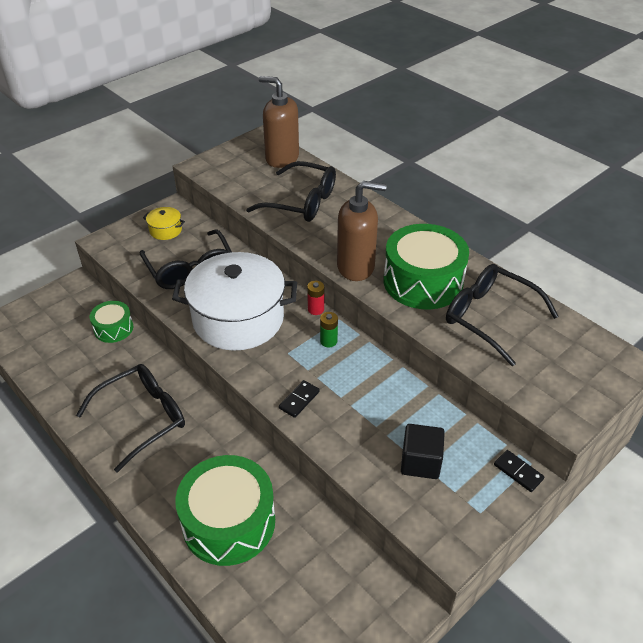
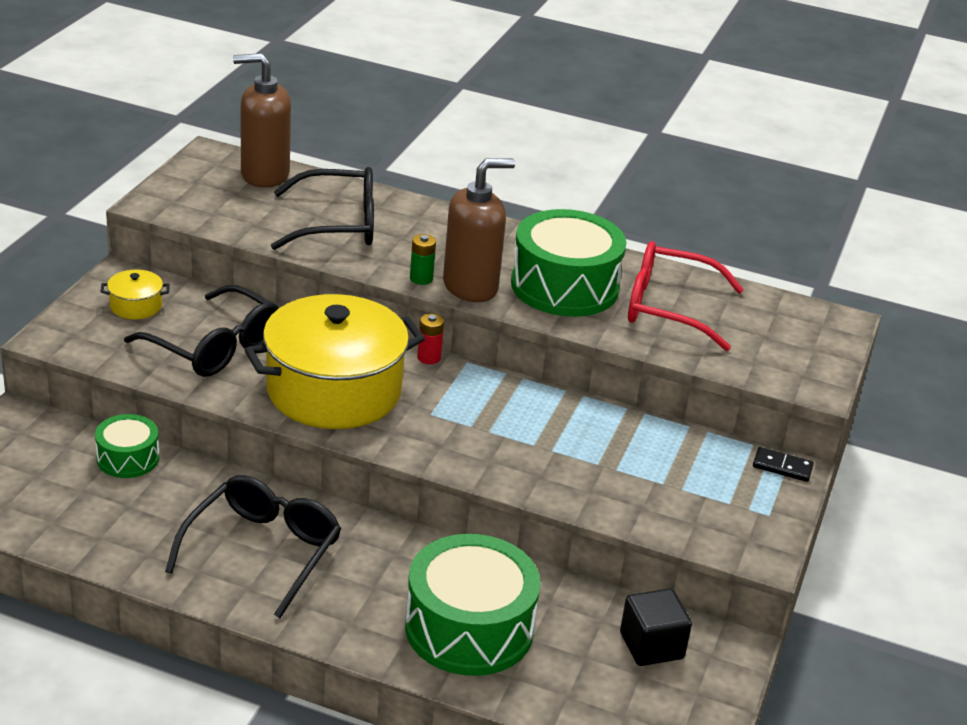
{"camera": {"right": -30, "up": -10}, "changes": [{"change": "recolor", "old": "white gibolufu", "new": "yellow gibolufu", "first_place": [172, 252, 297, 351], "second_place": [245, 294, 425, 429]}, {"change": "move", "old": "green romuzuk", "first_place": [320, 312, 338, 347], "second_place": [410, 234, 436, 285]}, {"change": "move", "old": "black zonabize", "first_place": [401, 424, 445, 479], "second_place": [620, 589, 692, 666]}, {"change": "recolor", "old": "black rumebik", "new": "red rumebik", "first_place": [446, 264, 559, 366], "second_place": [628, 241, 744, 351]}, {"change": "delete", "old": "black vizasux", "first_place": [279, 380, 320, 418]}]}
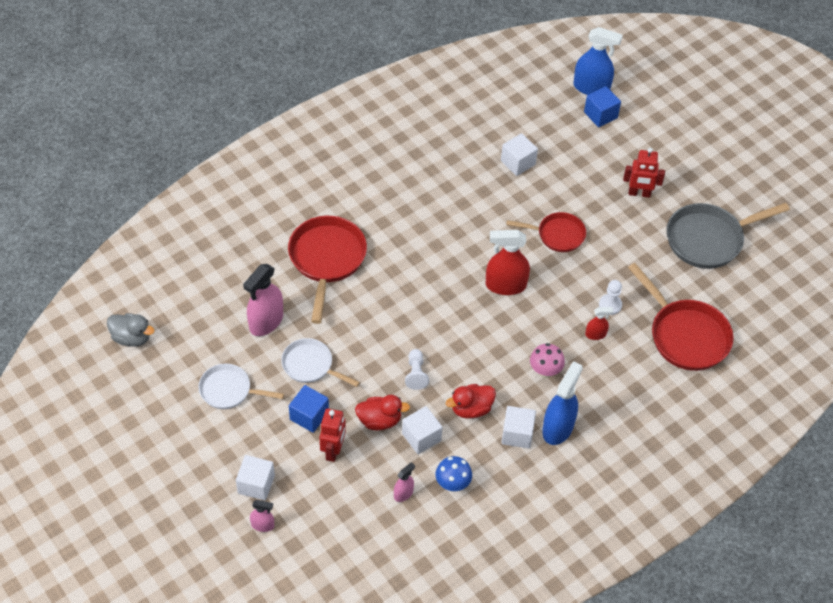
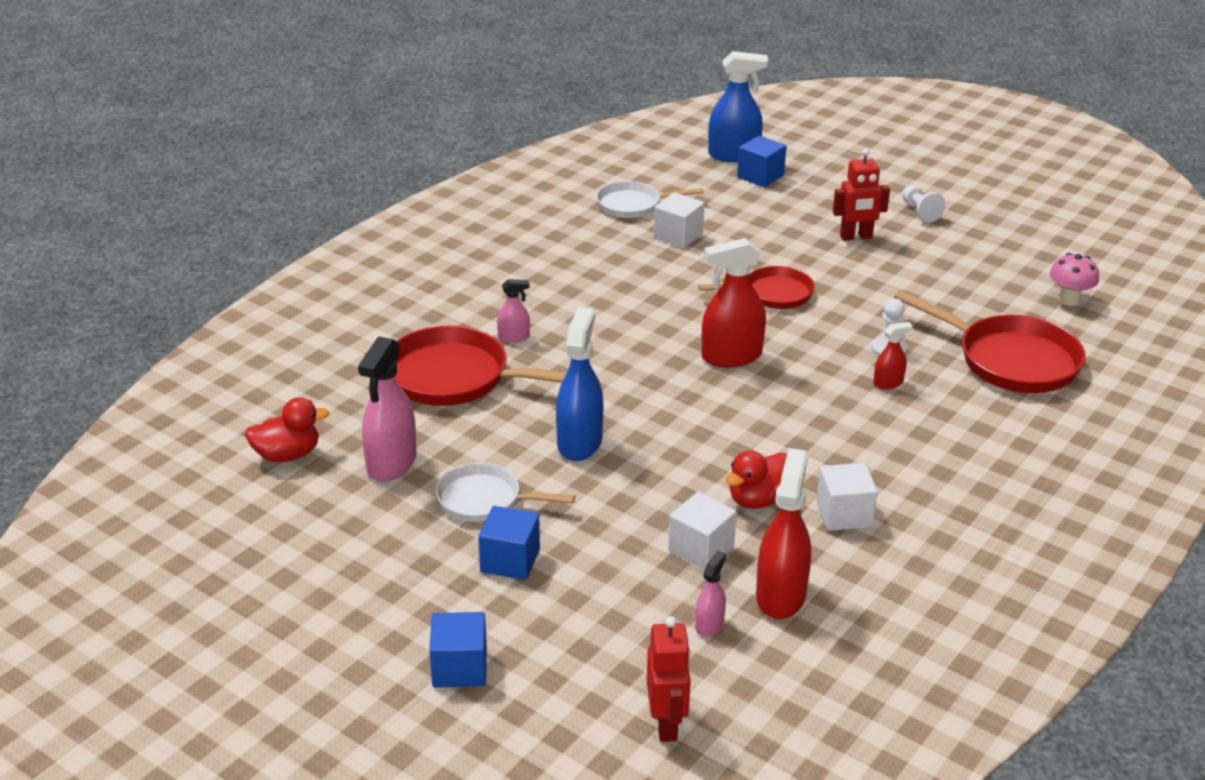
{"camera": {"right": -15, "up": -20}, "changes": [{"change": "move", "old": "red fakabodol", "first_place": [355, 395, 410, 430], "second_place": [245, 397, 330, 462]}, {"change": "rotate", "old": "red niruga", "first_place": [288, 216, 367, 324], "second_place": [394, 326, 567, 406], "degrees": -60}, {"change": "recolor", "old": "white zonabize", "new": "blue zonabize", "first_place": [236, 455, 275, 500], "second_place": [429, 612, 487, 687]}, {"change": "move", "old": "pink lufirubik", "first_place": [250, 500, 274, 532], "second_place": [497, 279, 530, 343]}, {"change": "move", "old": "blue lufirubik", "first_place": [542, 361, 583, 445], "second_place": [556, 307, 603, 461]}, {"change": "move", "old": "white niruga", "first_place": [199, 364, 284, 409], "second_place": [596, 181, 704, 218]}, {"change": "move", "old": "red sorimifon", "first_place": [319, 408, 346, 462], "second_place": [647, 616, 691, 742]}, {"change": "replace", "old": "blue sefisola", "new": "red lufirubik", "first_place": [436, 456, 472, 491], "second_place": [756, 448, 811, 619]}, {"change": "move", "old": "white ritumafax", "first_place": [405, 349, 429, 390], "second_place": [902, 185, 946, 222]}, {"change": "move", "old": "pink sefisola", "first_place": [530, 343, 565, 378], "second_place": [1050, 253, 1099, 306]}, {"change": "delete", "old": "grey fakabodol", "first_place": [107, 313, 155, 347]}, {"change": "delete", "old": "grey niruga", "first_place": [667, 203, 790, 269]}]}
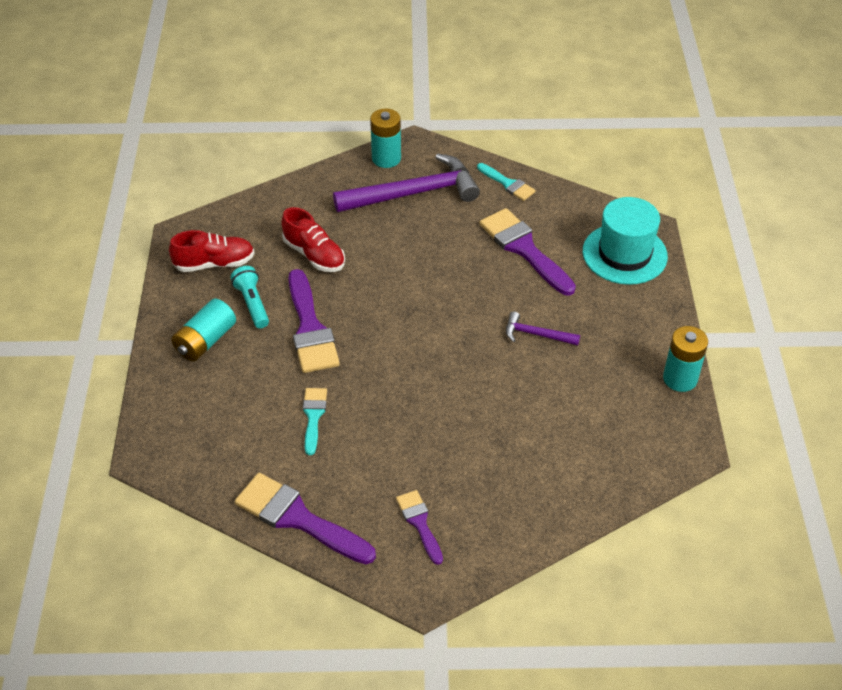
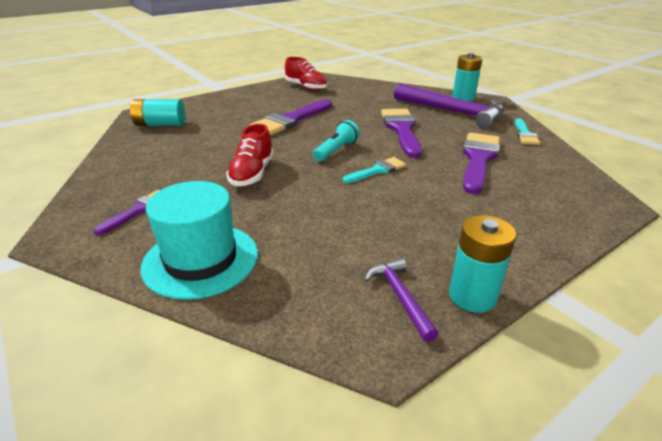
{"camera": {"right": 55, "up": -15}, "changes": [{"change": "move", "old": "turquoise romuzuk", "first_place": [171, 299, 236, 361], "second_place": [130, 99, 185, 126]}, {"change": "move", "old": "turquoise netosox", "first_place": [583, 197, 668, 285], "second_place": [140, 181, 258, 300]}, {"change": "move", "old": "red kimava", "first_place": [281, 207, 345, 272], "second_place": [226, 124, 274, 186]}, {"change": "move", "old": "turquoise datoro", "first_place": [231, 266, 269, 328], "second_place": [313, 120, 360, 161]}, {"change": "move", "old": "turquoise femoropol", "first_place": [303, 388, 327, 455], "second_place": [342, 157, 406, 183]}, {"change": "move", "old": "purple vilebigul", "first_place": [506, 311, 580, 346], "second_place": [364, 258, 439, 342]}, {"change": "move", "old": "purple femoropol", "first_place": [235, 473, 376, 564], "second_place": [381, 109, 422, 158]}]}
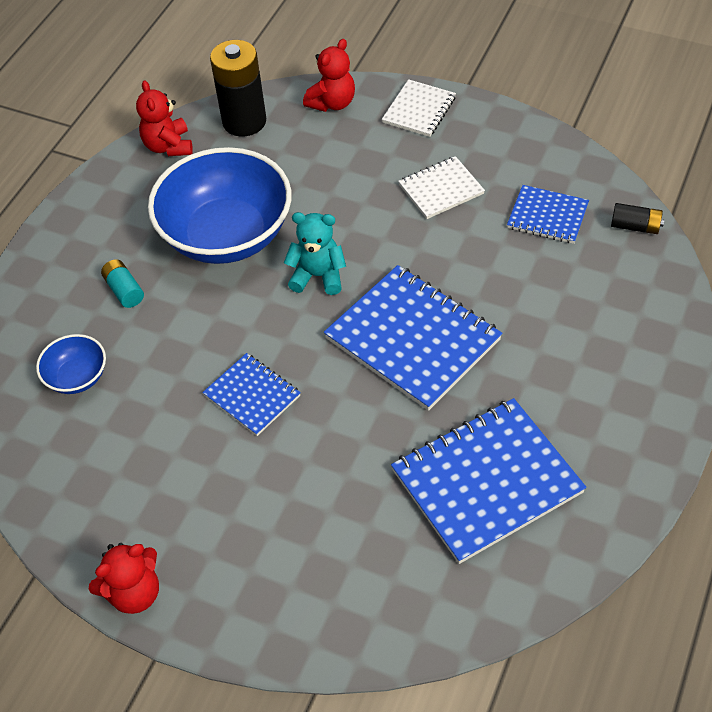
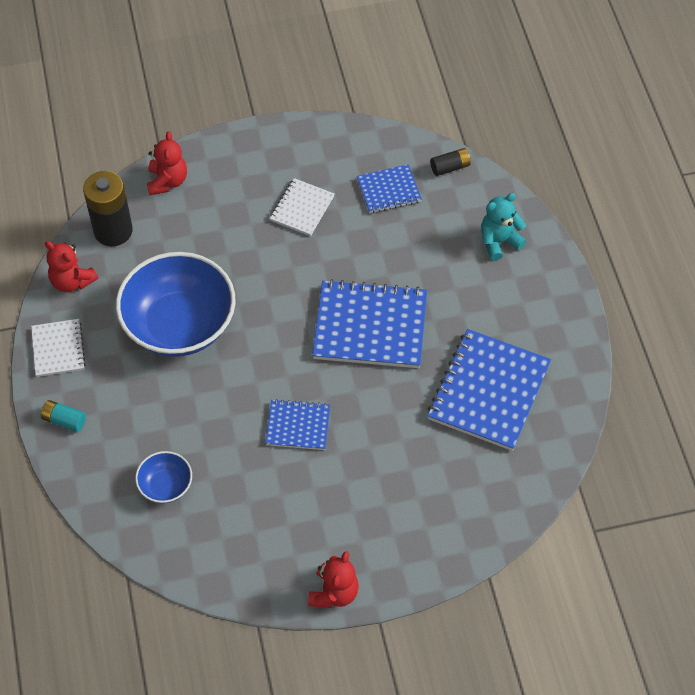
{"camera": {"right": -40, "up": 5}, "changes": [{"change": "move", "old": "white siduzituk", "first_place": [382, 79, 456, 137], "second_place": [31, 319, 86, 377]}, {"change": "move", "old": "turquoise romuzuk", "first_place": [101, 259, 144, 308], "second_place": [41, 400, 86, 432]}, {"change": "move", "old": "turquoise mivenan", "first_place": [284, 212, 346, 295], "second_place": [481, 193, 526, 261]}]}
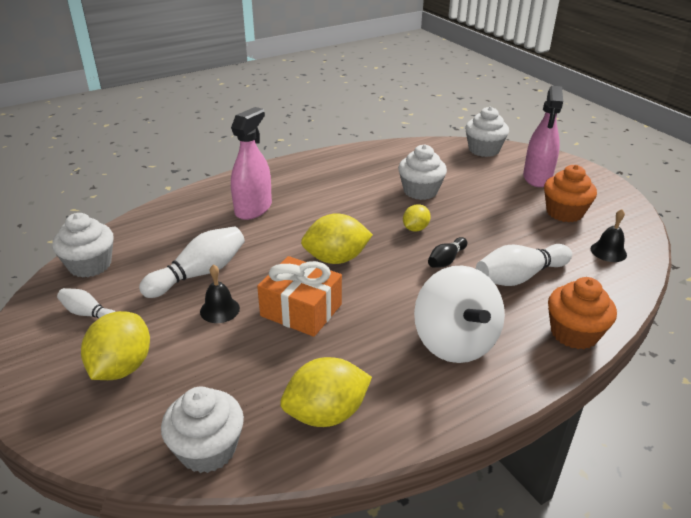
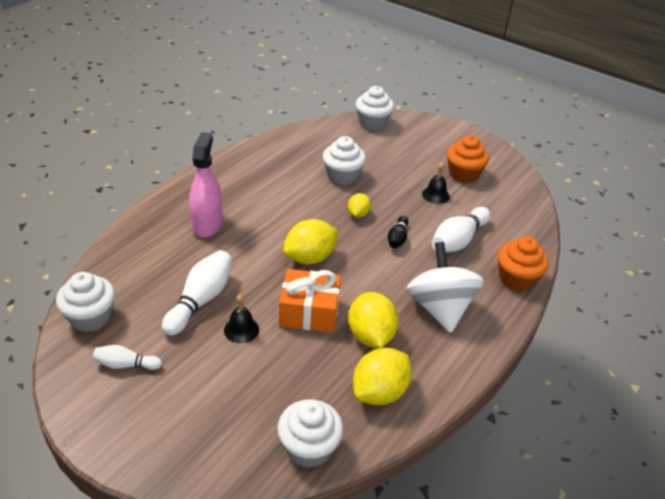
{"camera": {"right": -25, "up": 5}, "changes": [{"change": "move", "old": "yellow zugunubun", "first_place": [81, 311, 150, 380], "second_place": [348, 292, 398, 348]}, {"change": "rotate", "old": "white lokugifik", "first_place": [414, 265, 505, 363], "second_place": [406, 242, 484, 333], "degrees": -150}, {"change": "move", "old": "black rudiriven", "first_place": [591, 209, 627, 262], "second_place": [422, 162, 450, 204]}, {"change": "delete", "old": "pink lufirubik", "first_place": [523, 86, 563, 187]}]}
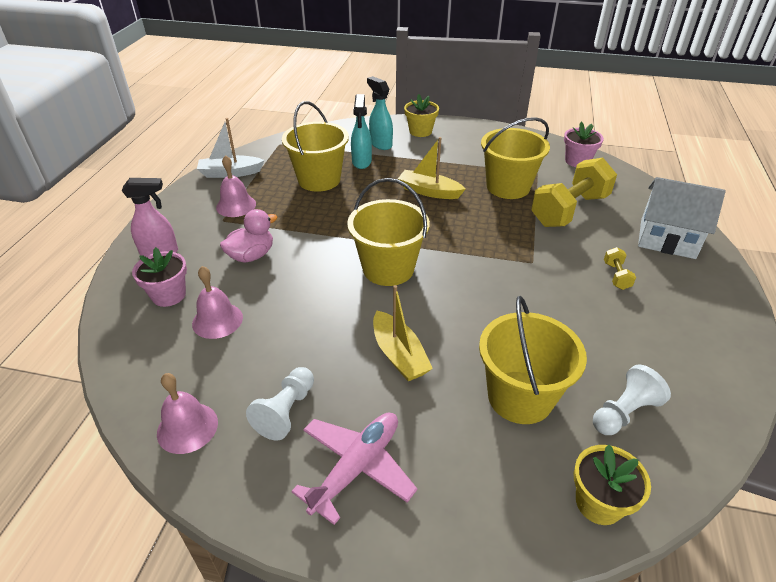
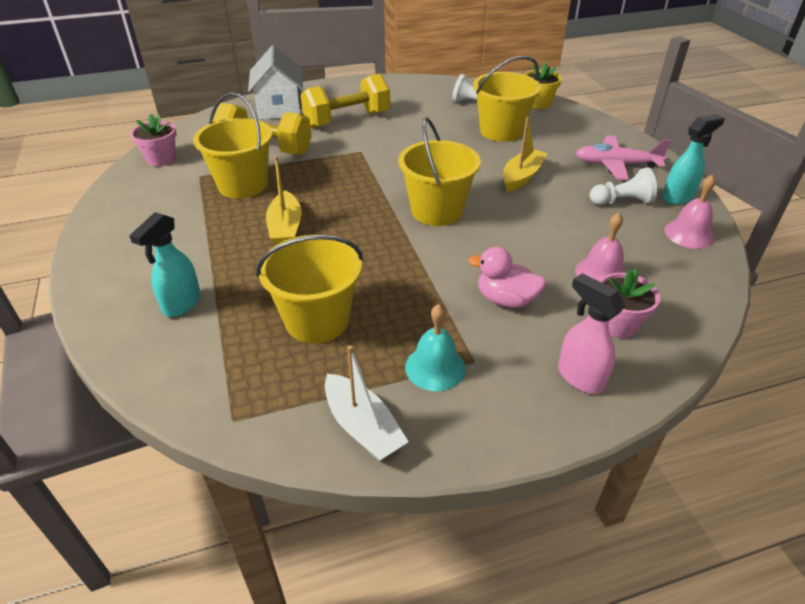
{"camera": {"right": -120, "up": 0}, "changes": [{"change": "resize", "old": "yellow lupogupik", "first_place": [604, 247, 636, 290], "second_place": [301, 74, 390, 128], "factor": 2.36}, {"change": "recolor", "old": "pink rudiriven", "new": "turquoise rudiriven", "first_place": [216, 155, 256, 217], "second_place": [405, 304, 466, 391]}, {"change": "move", "old": "turquoise lufirubik", "first_place": [351, 94, 372, 169], "second_place": [662, 114, 725, 205]}, {"change": "delete", "old": "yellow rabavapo", "first_place": [404, 94, 439, 137]}]}
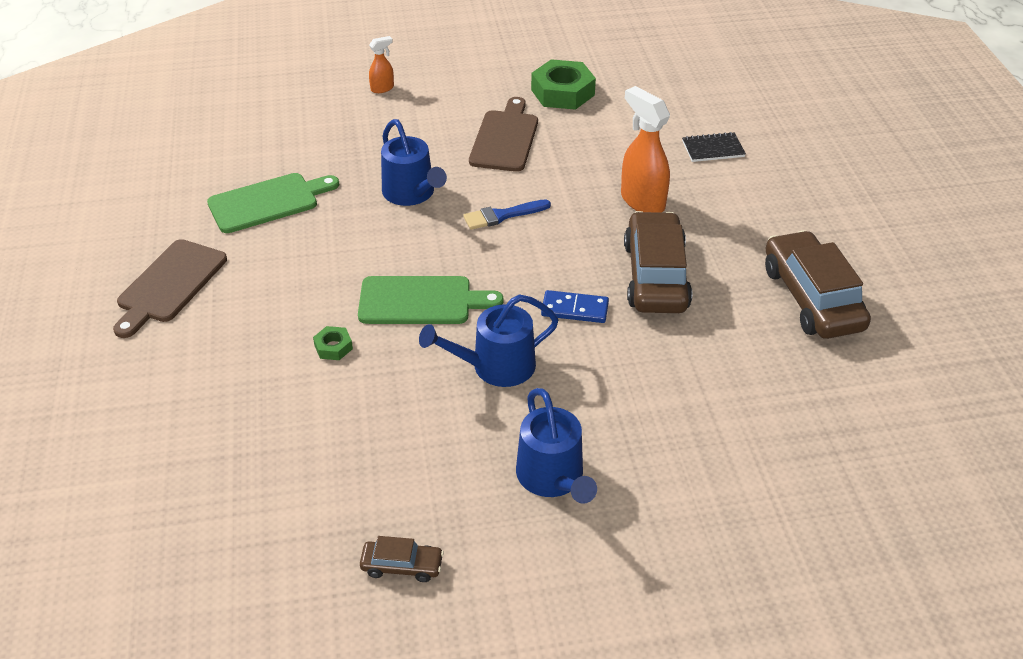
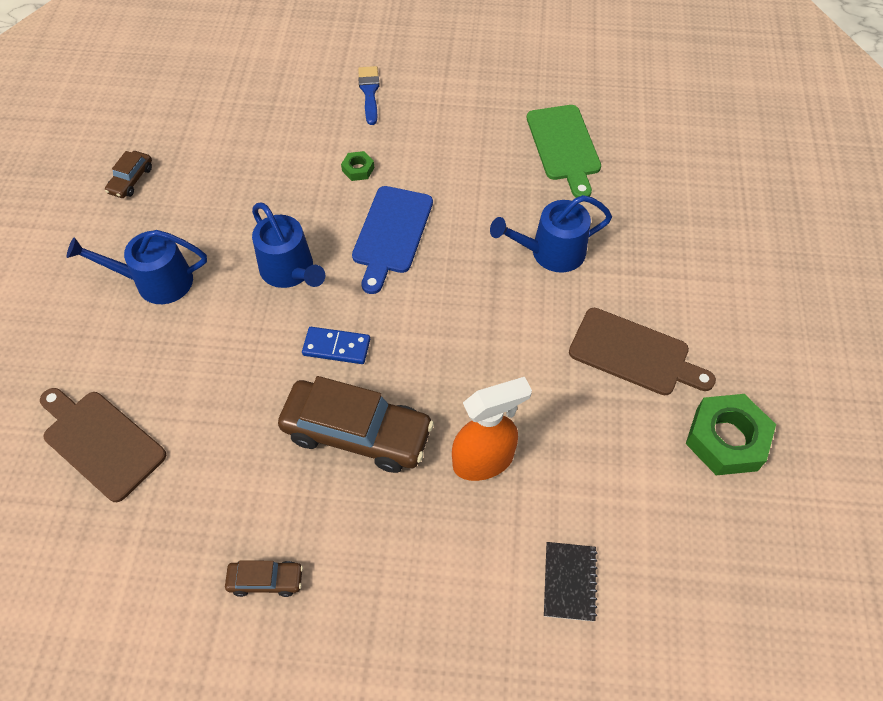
{"camera": {"right": 105, "up": 15}, "changes": [{"change": "move", "old": "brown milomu", "first_place": [113, 239, 227, 338], "second_place": [40, 388, 166, 502]}, {"change": "resize", "old": "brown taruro", "first_place": [765, 230, 871, 339], "second_place": [225, 561, 303, 597], "factor": 0.47}, {"change": "rotate", "old": "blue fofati", "first_place": [419, 295, 559, 387], "second_place": [252, 203, 325, 288], "degrees": 150}, {"change": "rotate", "old": "blue vizasux", "first_place": [541, 290, 609, 323], "second_place": [302, 327, 370, 364], "degrees": 75}, {"change": "recolor", "old": "green milomu", "new": "blue milomu", "first_place": [358, 276, 503, 324], "second_place": [352, 186, 433, 294]}, {"change": "move", "old": "blue femoropol", "first_place": [463, 199, 551, 230], "second_place": [358, 66, 380, 125]}, {"change": "delete", "old": "orange lufirubik", "first_place": [369, 36, 394, 93]}]}
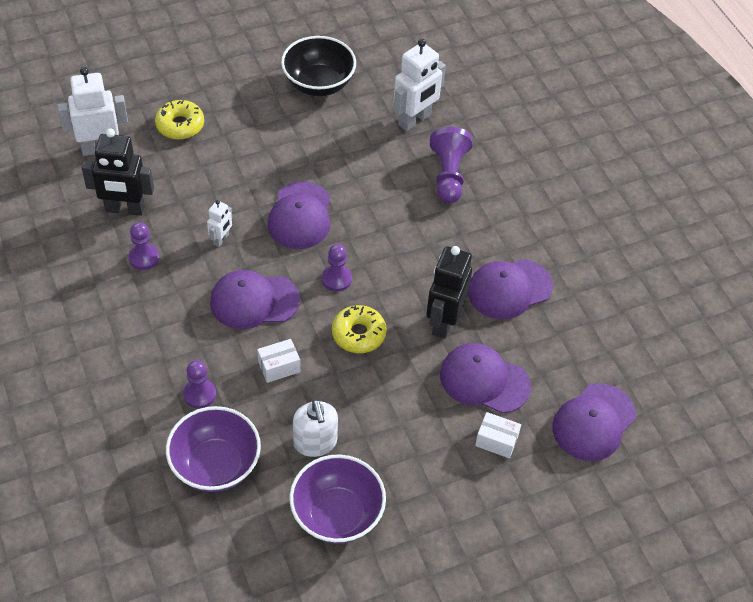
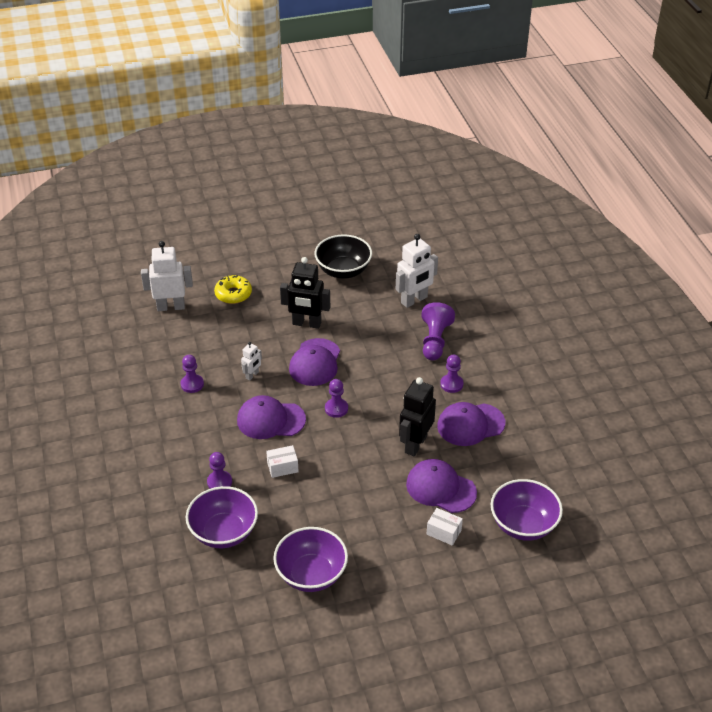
{"camera": {"right": 10, "up": -10}, "changes": [{"change": "move", "old": "black sorimifon", "first_place": [82, 129, 154, 216], "second_place": [280, 257, 330, 329]}, {"change": "insert", "new": "purple ritumafax", "second_place": [440, 354, 464, 393]}, {"change": "replace", "old": "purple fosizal", "new": "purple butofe", "first_place": [552, 383, 636, 461], "second_place": [491, 479, 563, 541]}, {"change": "delete", "old": "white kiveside", "first_place": [293, 399, 338, 457]}, {"change": "delete", "old": "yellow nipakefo", "first_place": [332, 305, 387, 353]}]}
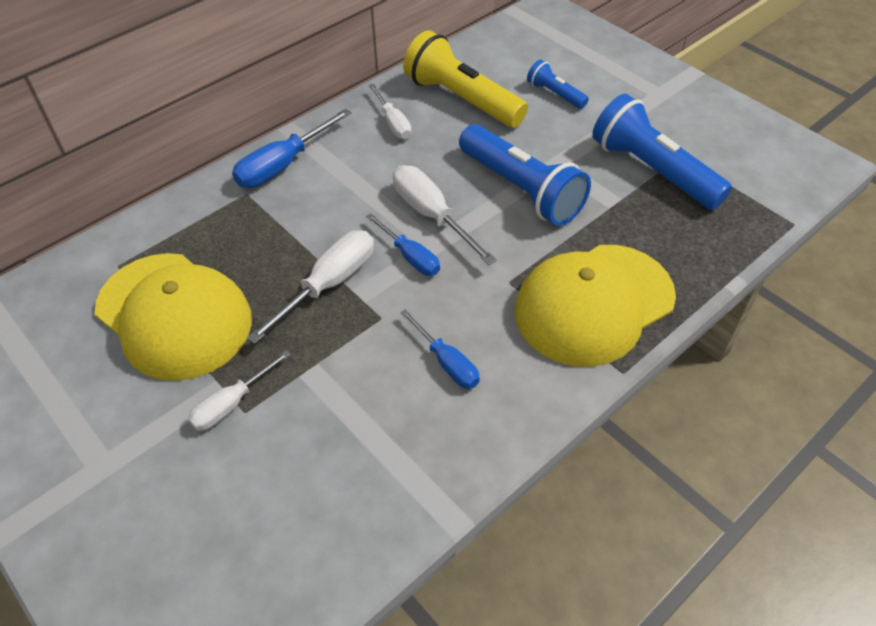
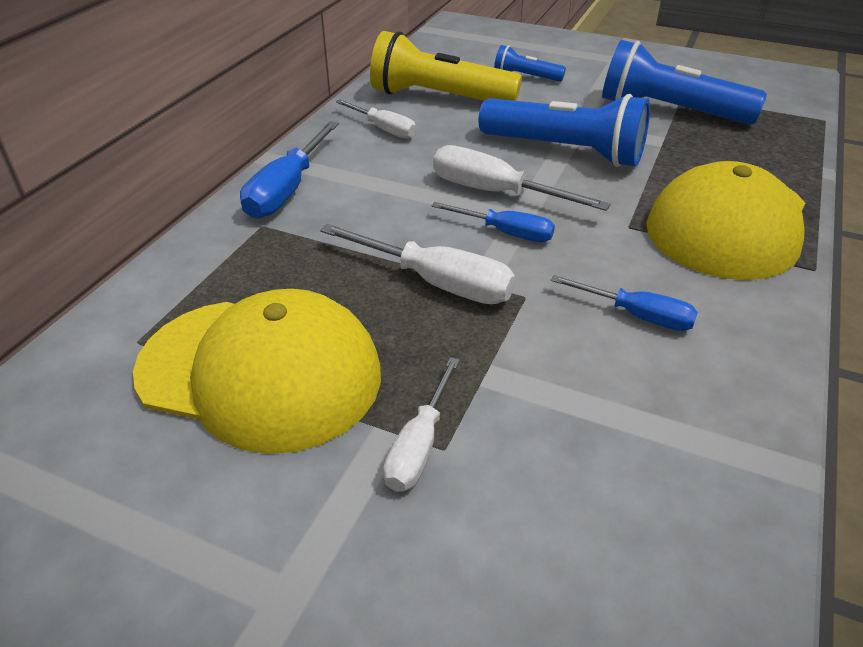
{"camera": {"right": -25, "up": -10}, "changes": [{"change": "rotate", "old": "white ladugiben", "first_place": [247, 230, 374, 344], "second_place": [320, 224, 516, 304], "degrees": 105}]}
